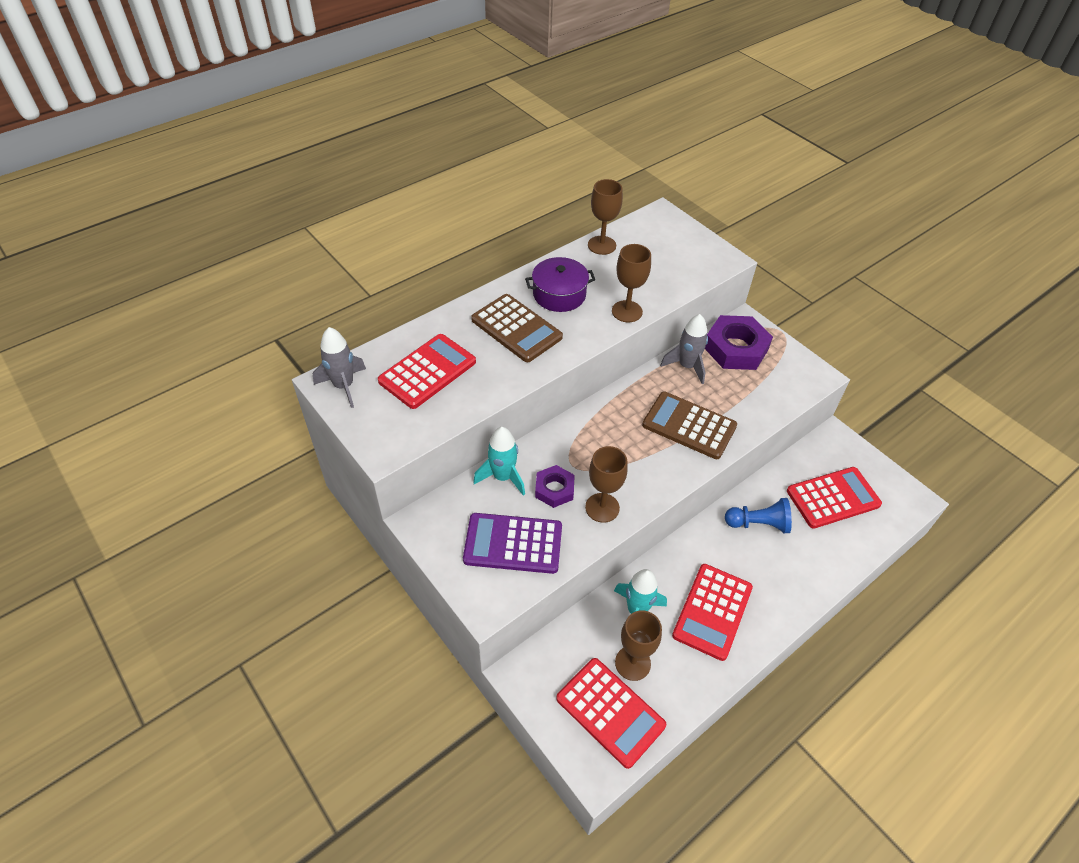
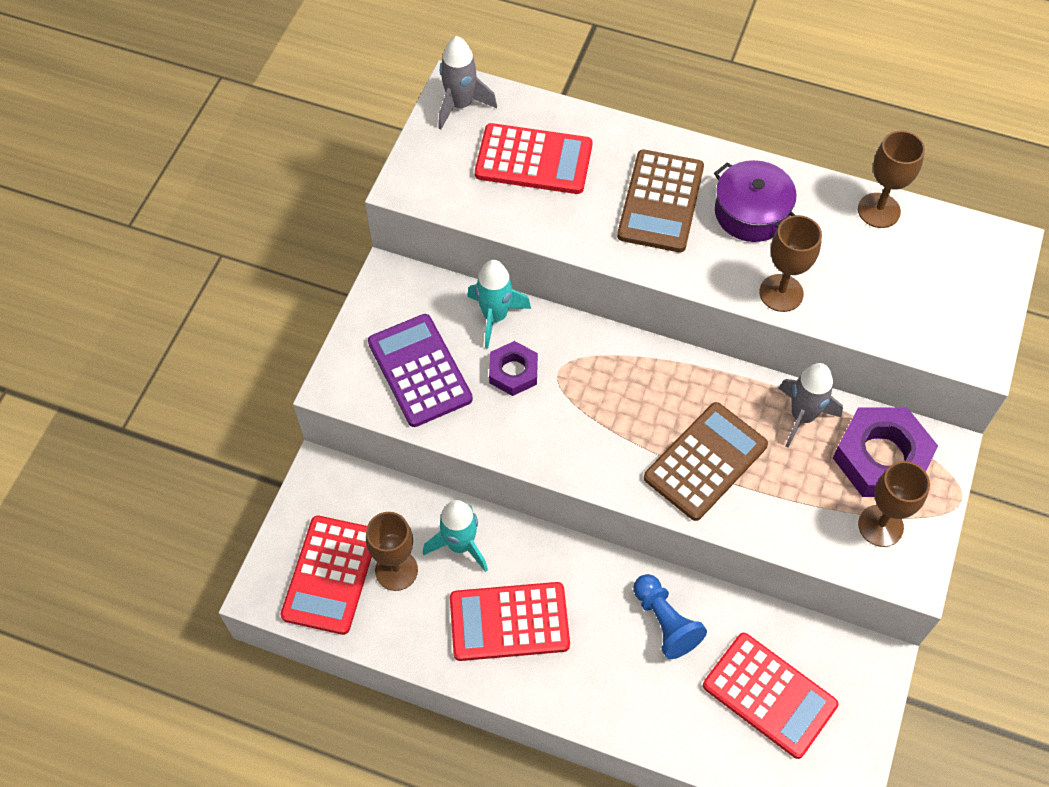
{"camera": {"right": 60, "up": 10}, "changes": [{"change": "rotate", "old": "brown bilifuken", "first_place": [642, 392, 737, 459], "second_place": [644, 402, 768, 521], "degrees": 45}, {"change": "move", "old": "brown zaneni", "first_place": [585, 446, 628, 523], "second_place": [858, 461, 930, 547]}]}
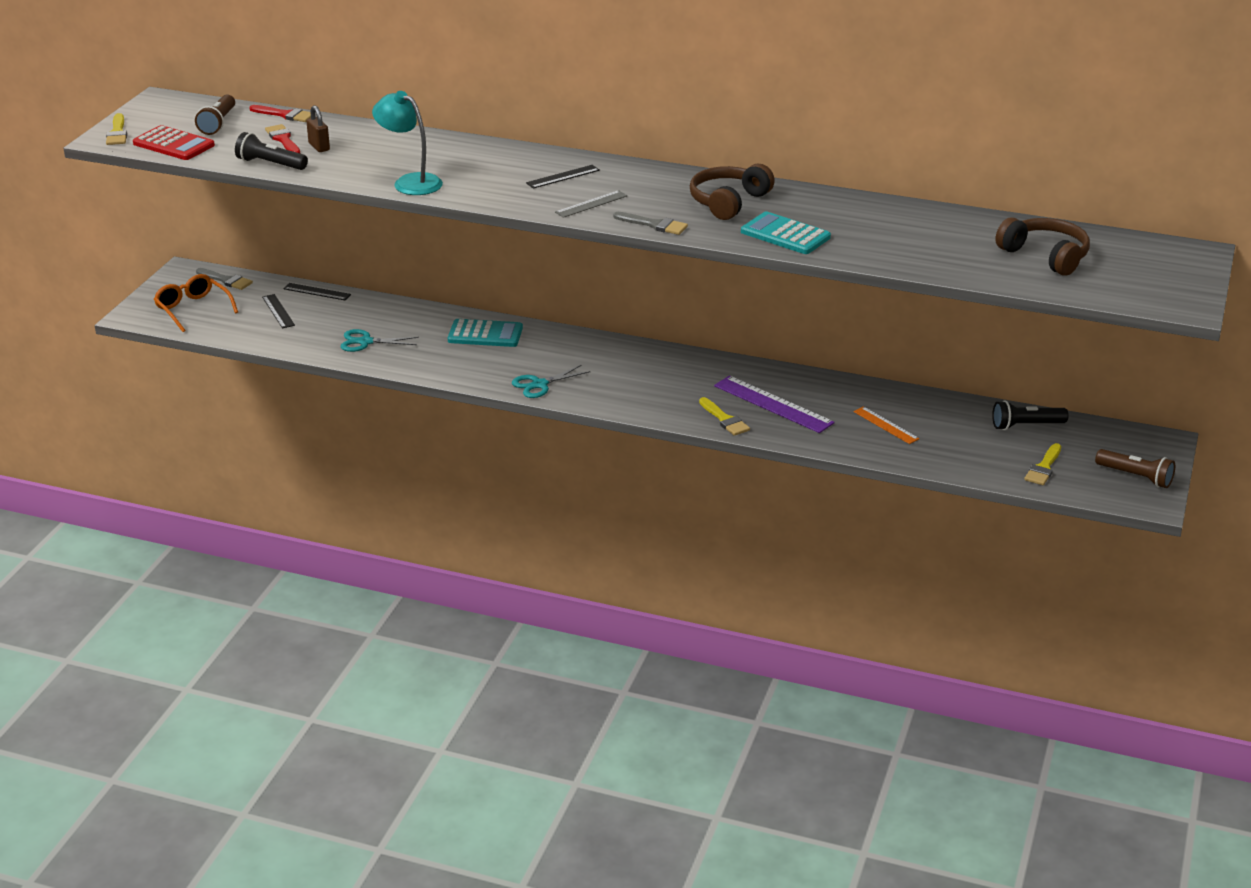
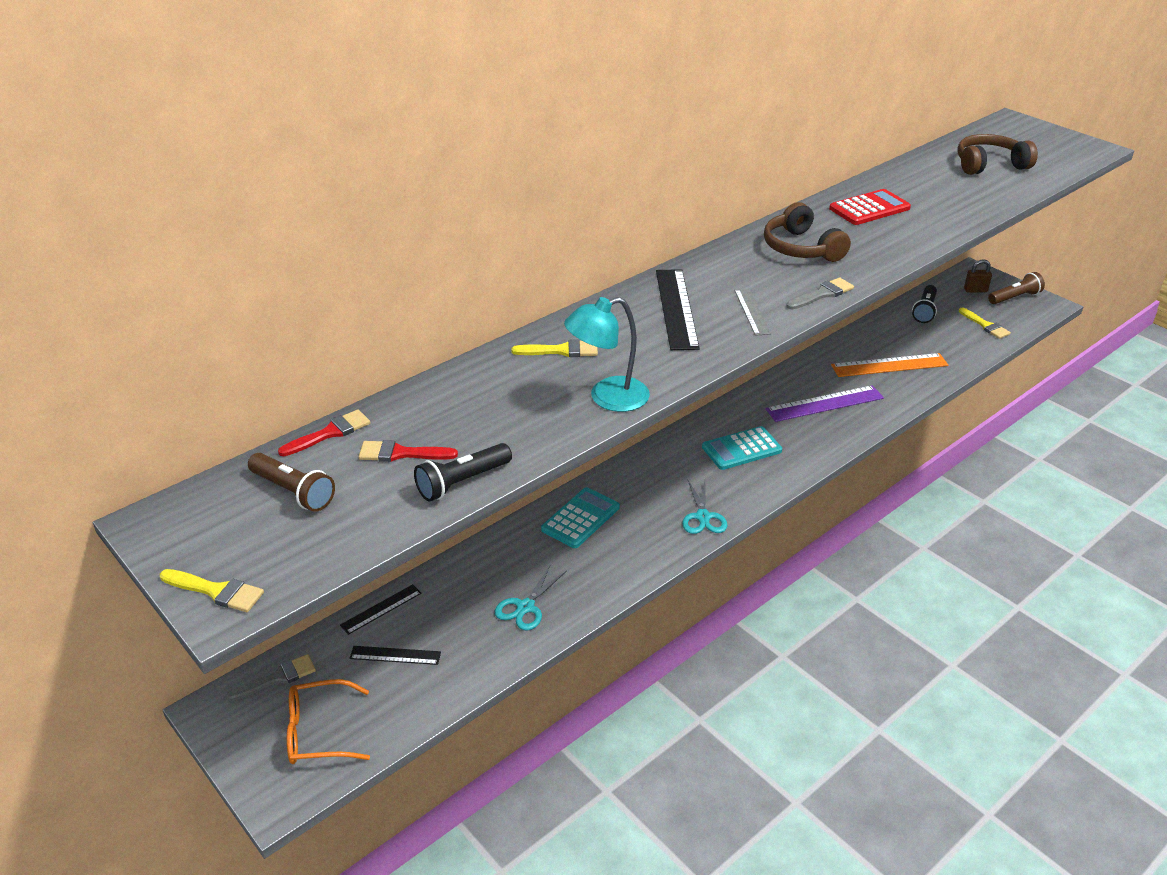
{"camera": {"right": -60, "up": 5}, "changes": [{"change": "move", "old": "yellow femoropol", "first_place": [699, 397, 750, 436], "second_place": [511, 339, 598, 357]}, {"change": "resize", "old": "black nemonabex", "first_place": [526, 165, 600, 189], "second_place": [656, 269, 700, 350], "factor": 1.75}, {"change": "move", "old": "turquoise bilifuken", "first_place": [741, 212, 831, 254], "second_place": [702, 426, 782, 470]}, {"change": "move", "old": "red bilifuken", "first_place": [133, 125, 215, 160], "second_place": [829, 189, 911, 225]}, {"change": "resize", "old": "orange nemonabex", "first_place": [854, 406, 919, 444], "second_place": [831, 353, 948, 377], "factor": 1.75}, {"change": "move", "old": "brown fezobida", "first_place": [306, 105, 330, 152], "second_place": [964, 259, 992, 292]}]}
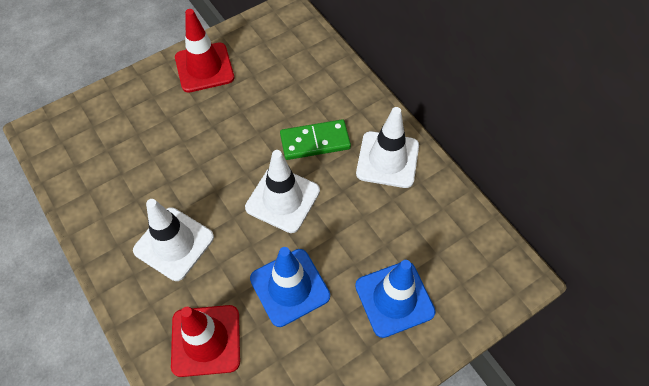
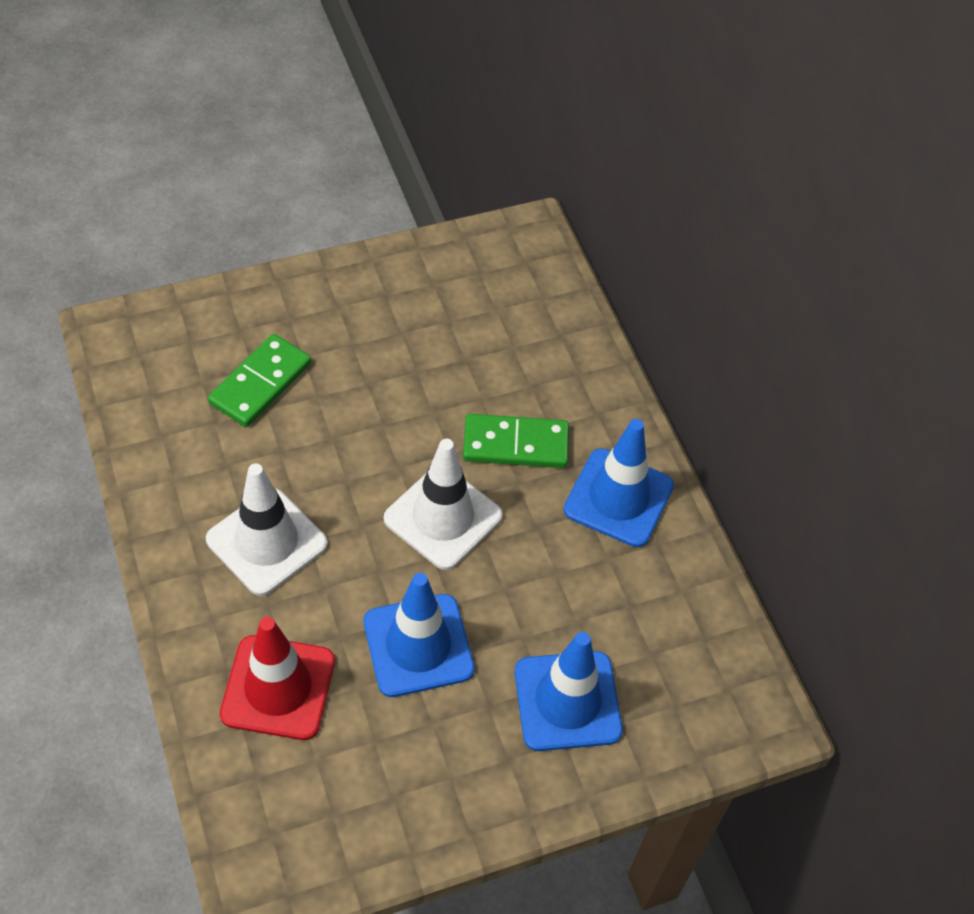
{"camera": {"right": 10, "up": -5}, "changes": [{"change": "insert", "new": "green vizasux", "second_place": [208, 334, 311, 427]}, {"change": "recolor", "old": "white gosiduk", "new": "blue gosiduk", "first_place": [356, 107, 419, 188], "second_place": [564, 419, 674, 547]}, {"change": "delete", "old": "red gosiduk", "first_place": [175, 9, 234, 93]}]}
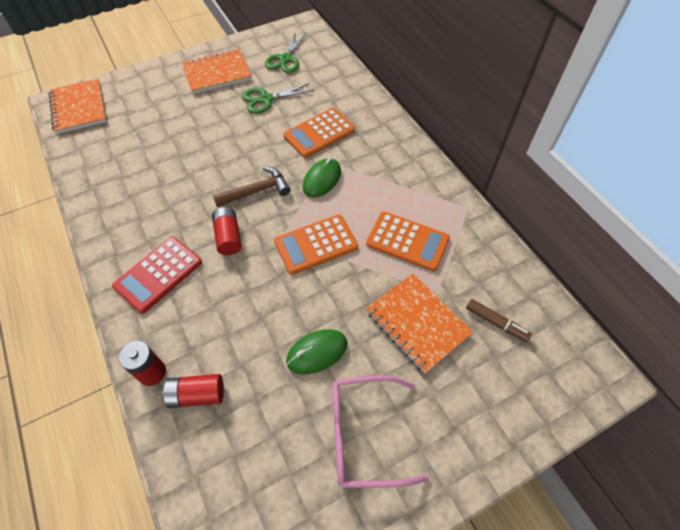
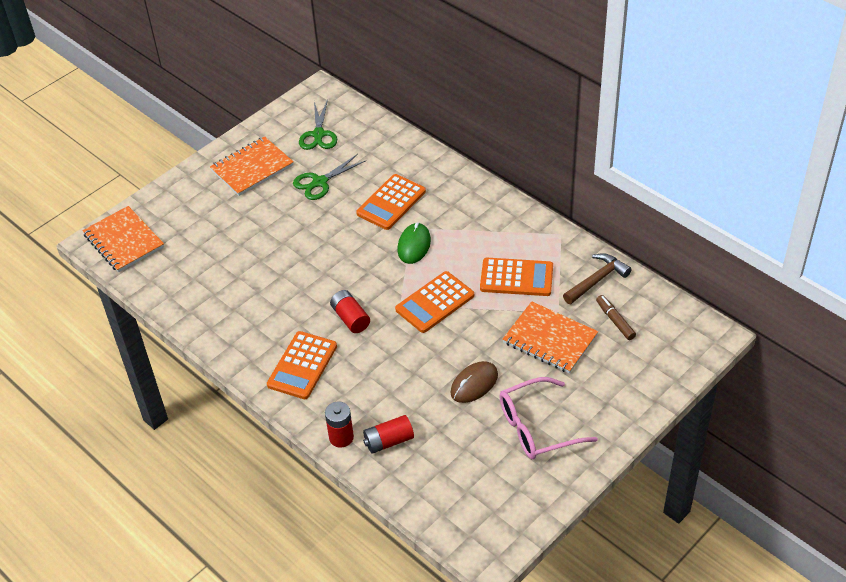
{"camera": {"right": -15, "up": -10}, "changes": [{"change": "recolor", "old": "red bilifuken", "new": "orange bilifuken", "first_place": [112, 237, 202, 314], "second_place": [267, 331, 337, 399]}, {"change": "recolor", "old": "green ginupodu", "new": "brown ginupodu", "first_place": [286, 329, 348, 374], "second_place": [450, 361, 498, 403]}, {"change": "move", "old": "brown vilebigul", "first_place": [213, 166, 291, 207], "second_place": [563, 253, 632, 304]}, {"change": "rotate", "old": "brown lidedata", "first_place": [466, 299, 532, 342], "second_place": [596, 295, 636, 340], "degrees": -135}]}
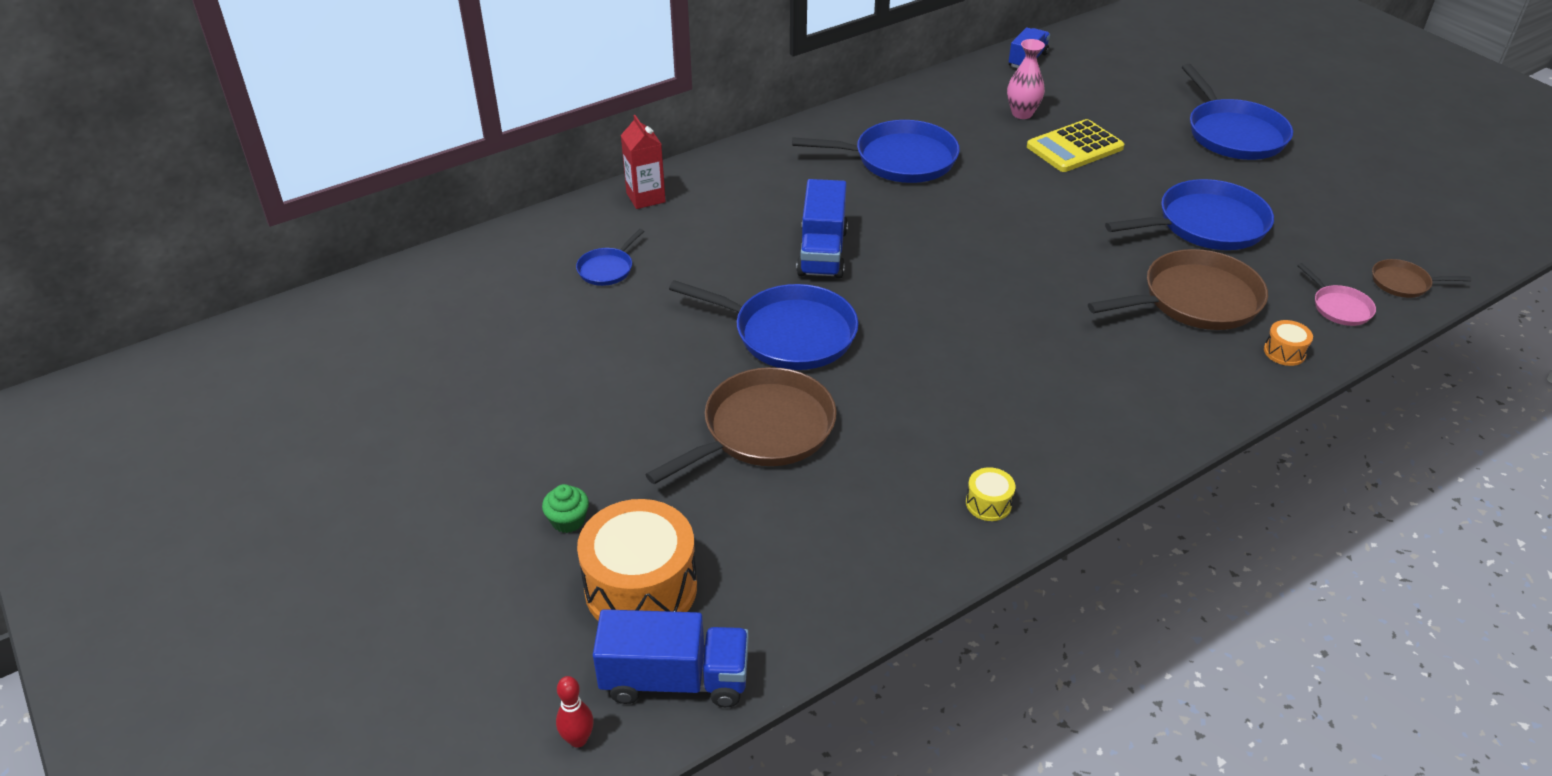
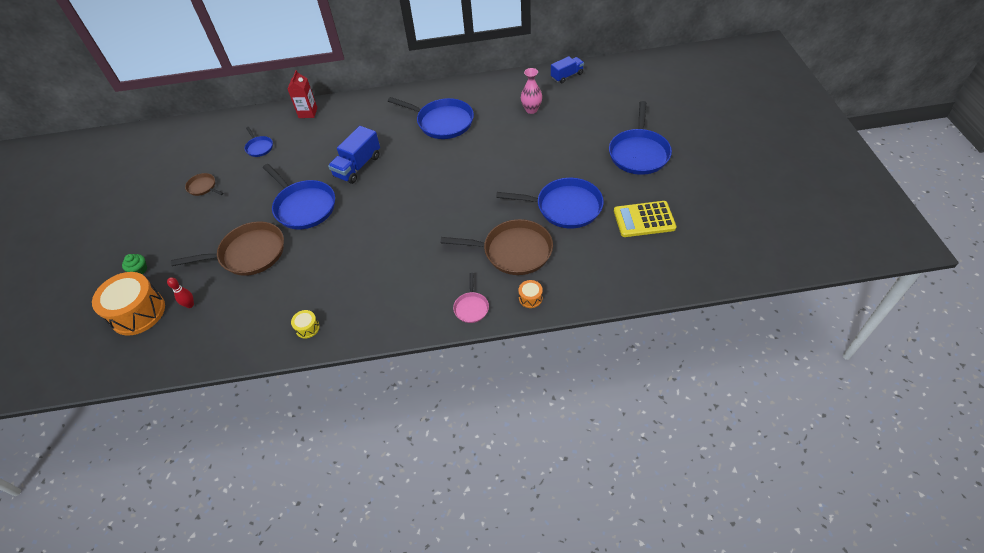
{"camera": {"right": 30, "up": 10}, "changes": [{"change": "move", "old": "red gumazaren", "first_place": [556, 676, 594, 748], "second_place": [167, 277, 194, 308]}, {"change": "move", "old": "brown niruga", "first_place": [1372, 259, 1471, 298], "second_place": [185, 173, 224, 196]}, {"change": "rotate", "old": "blue niruga", "first_place": [576, 229, 644, 286], "second_place": [245, 127, 273, 157], "degrees": -90}, {"change": "move", "old": "pink niruga", "first_place": [1297, 263, 1376, 326], "second_place": [453, 273, 489, 323]}, {"change": "move", "old": "yellow bilifuken", "first_place": [1027, 119, 1124, 172], "second_place": [614, 201, 676, 237]}, {"change": "delete", "old": "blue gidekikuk", "first_place": [593, 609, 749, 707]}]}
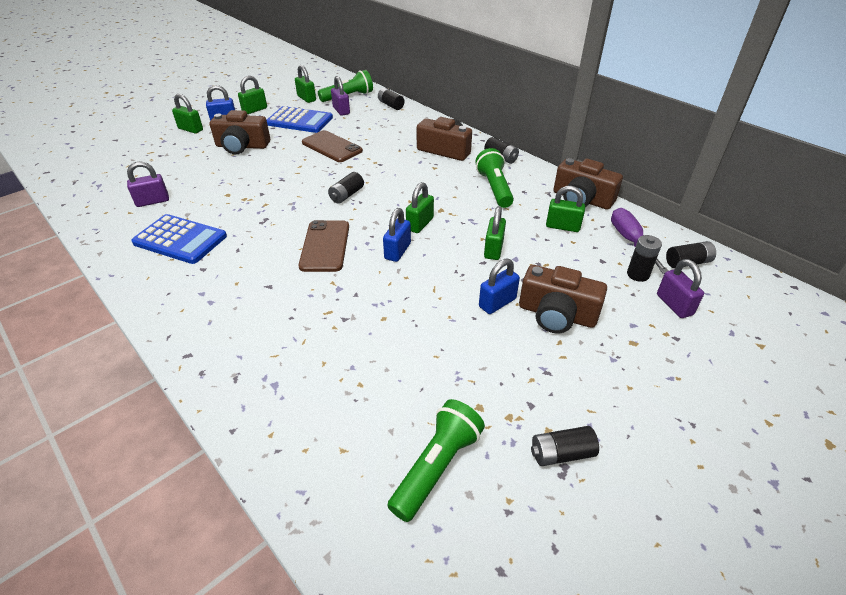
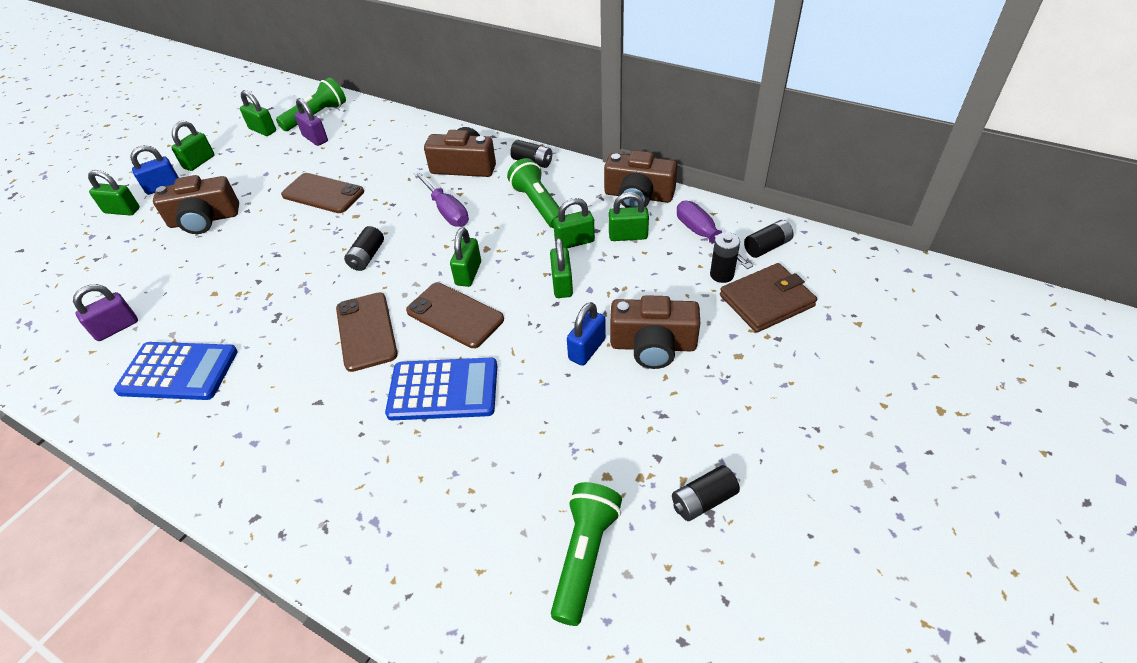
{"camera": {"right": -15, "up": 5}, "changes": [{"change": "move", "old": "blue bilifuken", "first_place": [267, 106, 333, 133], "second_place": [385, 358, 497, 420]}, {"change": "replace", "old": "blue fezobida", "new": "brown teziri", "first_place": [383, 208, 411, 262], "second_place": [406, 283, 504, 348]}, {"change": "insert", "new": "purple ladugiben", "second_place": [413, 171, 469, 227]}, {"change": "insert", "new": "green fezobida", "second_place": [553, 198, 595, 248]}, {"change": "replace", "old": "purple fezobida", "new": "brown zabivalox", "first_place": [657, 259, 704, 318], "second_place": [720, 263, 817, 333]}, {"change": "delete", "old": "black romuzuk", "first_place": [378, 88, 404, 110]}]}
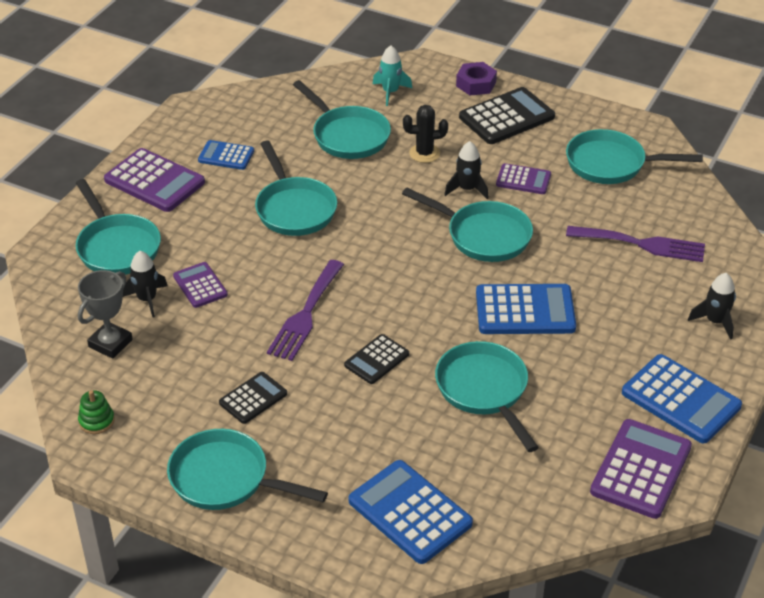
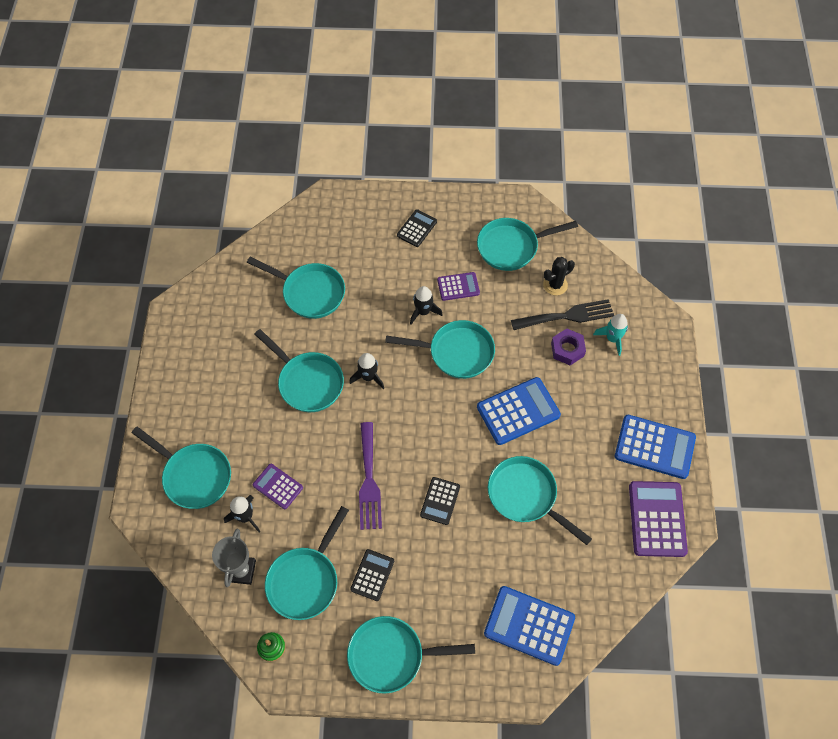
{"camera": {"right": -25, "up": 20}, "changes": [{"change": "insert", "new": "turquoise niruga", "second_place": [265, 506, 349, 620]}, {"change": "move", "old": "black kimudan", "first_place": [688, 273, 736, 340], "second_place": [349, 353, 384, 389]}, {"change": "resize", "old": "black bilifuken", "first_place": [459, 87, 555, 144], "second_place": [397, 209, 437, 247], "factor": 0.58}, {"change": "recolor", "old": "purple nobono", "new": "black nobono", "first_place": [566, 226, 705, 262], "second_place": [511, 299, 614, 330]}, {"change": "move", "old": "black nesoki", "first_place": [403, 105, 448, 163], "second_place": [543, 257, 575, 295]}, {"change": "move", "old": "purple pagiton", "first_place": [456, 62, 497, 96], "second_place": [551, 329, 586, 365]}, {"change": "move", "old": "turquoise kimudan", "first_place": [373, 46, 412, 106], "second_place": [593, 314, 628, 356]}, {"change": "delete", "old": "purple bilifuken", "first_place": [104, 148, 205, 212]}, {"change": "delete", "old": "blue bilifuken", "first_place": [198, 140, 254, 170]}]}
